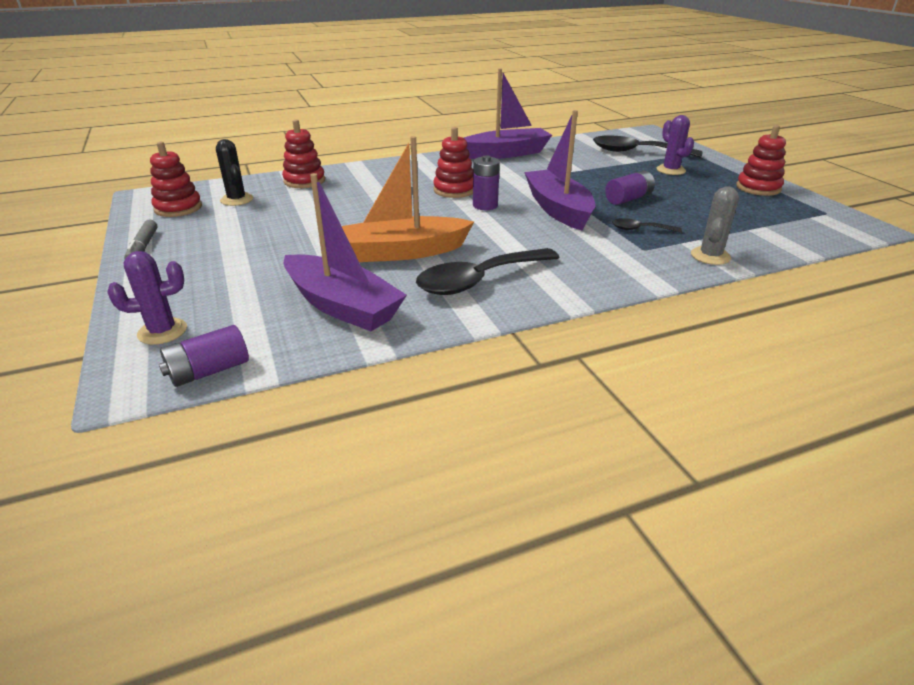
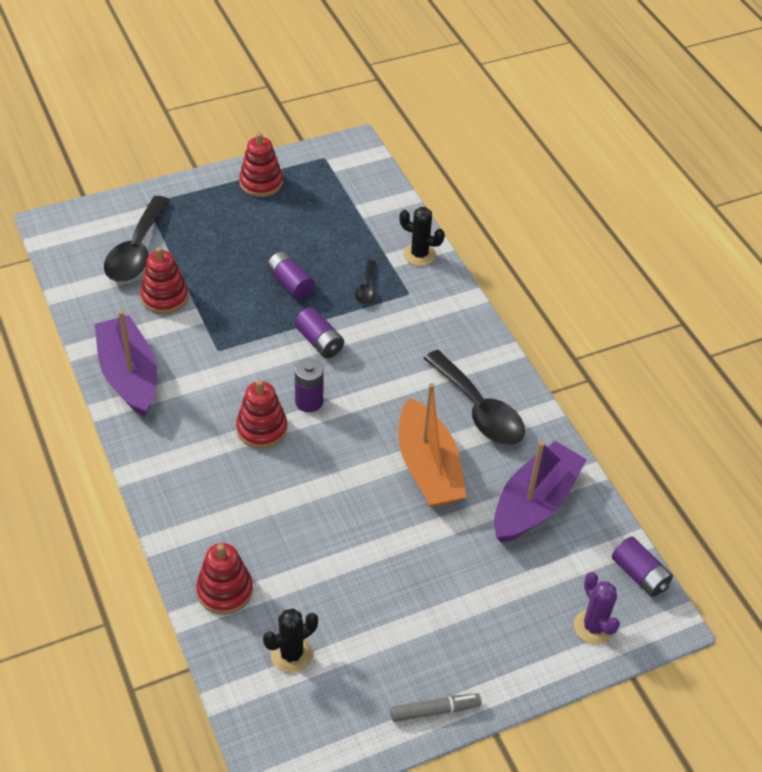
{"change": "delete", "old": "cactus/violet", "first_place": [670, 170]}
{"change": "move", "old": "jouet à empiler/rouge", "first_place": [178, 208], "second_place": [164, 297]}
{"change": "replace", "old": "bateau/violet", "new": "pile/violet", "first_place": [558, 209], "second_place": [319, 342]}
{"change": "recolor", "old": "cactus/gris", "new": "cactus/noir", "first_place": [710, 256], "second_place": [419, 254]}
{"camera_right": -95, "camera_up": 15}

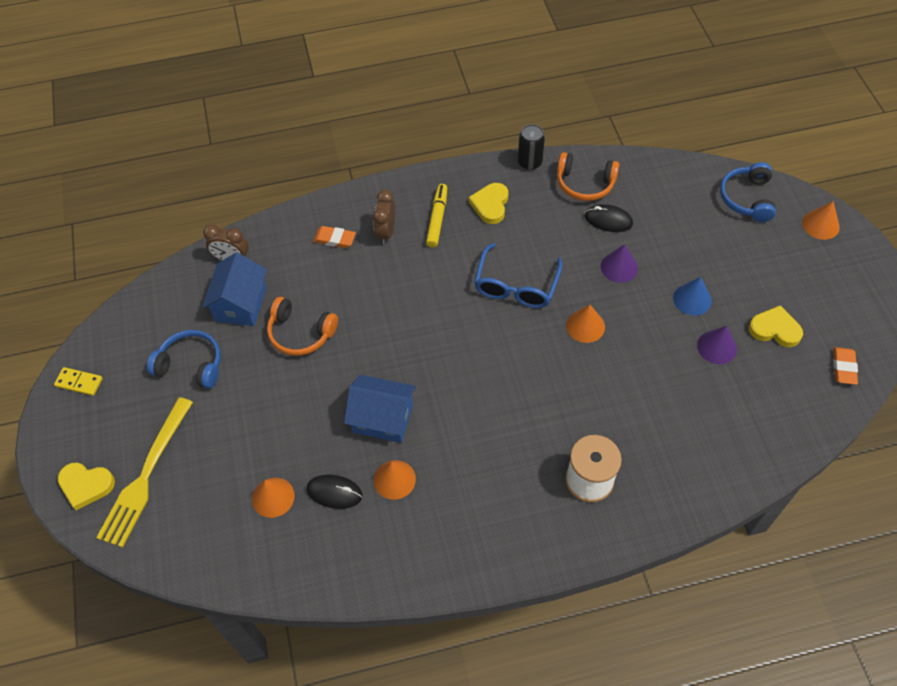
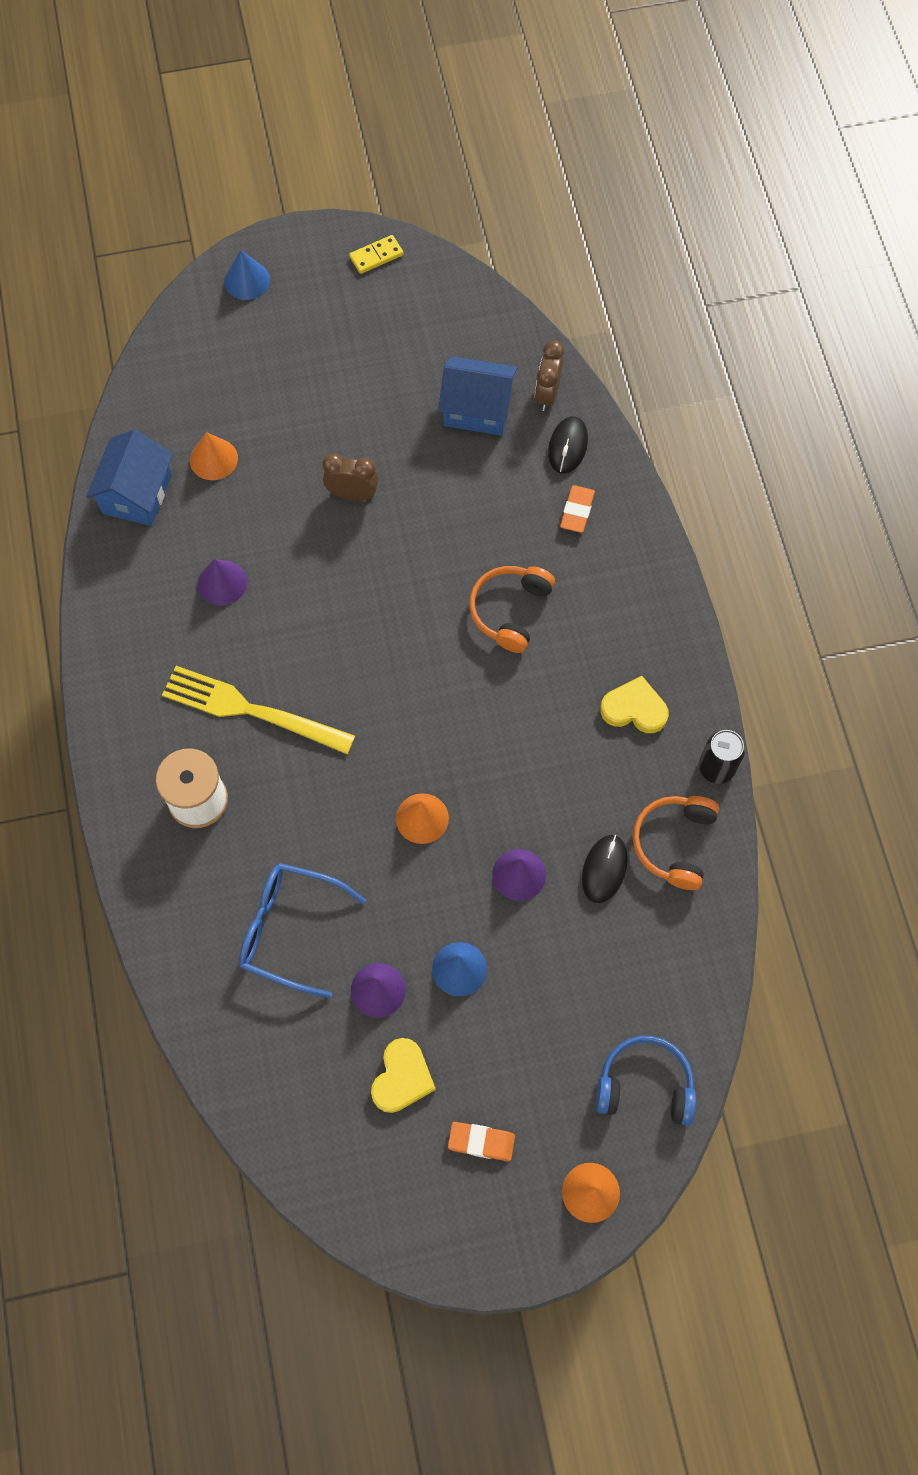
{"change": "delete", "old": "casque audio/bleu", "first_place": [191, 365]}
{"change": "delete", "old": "feutre/jaune", "first_place": [437, 219]}
{"change": "move", "old": "fourchette/jaune", "first_place": [145, 477], "second_place": [249, 710]}
{"change": "move", "old": "casque audio/orange", "first_place": [300, 333], "second_place": [510, 611]}
{"change": "move", "old": "souris/noir", "first_place": [334, 492], "second_place": [567, 446]}
{"change": "move", "old": "maison/bleu", "first_place": [382, 418], "second_place": [137, 494]}
{"change": "move", "old": "réveil/marron", "first_place": [386, 232], "second_place": [352, 494]}
{"change": "move", "old": "lunettes/bleu", "first_place": [516, 286], "second_place": [289, 929]}
{"change": "move", "old": "gomme/orange", "first_place": [844, 367], "second_place": [481, 1142]}
{"change": "replace", "old": "cœur/jaune", "new": "cône/bleu", "first_place": [86, 485], "second_place": [247, 280]}
{"change": "recolor", "old": "cône/orange", "new": "cône/violet", "first_place": [394, 479], "second_place": [222, 582]}
{"change": "rotate", "old": "domino/jaune", "first_place": [79, 382], "second_place": [376, 256], "degrees": 45}
{"camera_right": 90, "camera_up": 10}

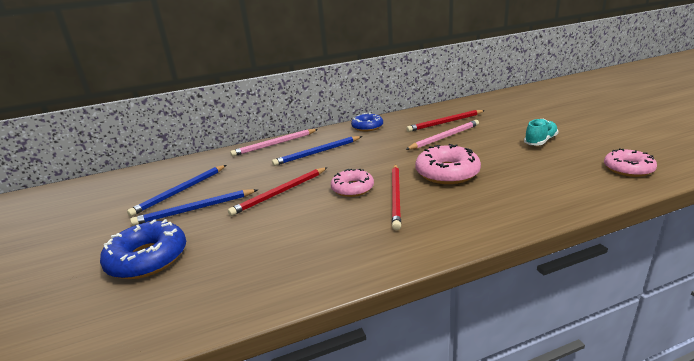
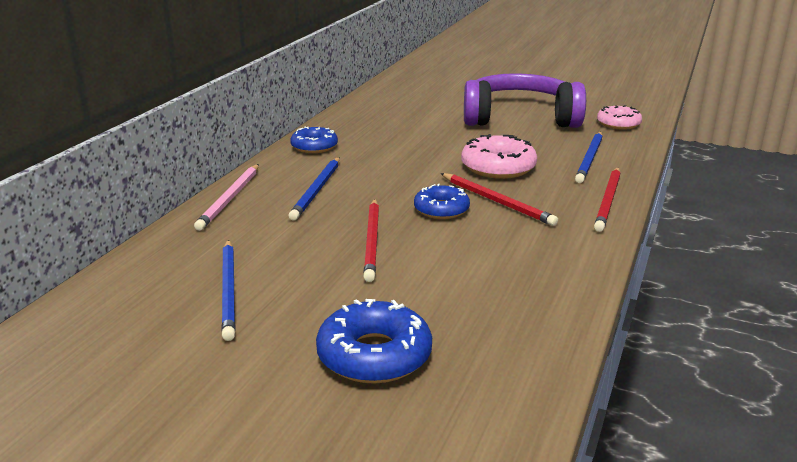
{"change": "delete", "old": "crayon/rose", "first_place": [445, 137]}
{"change": "move", "old": "crayon/bleu", "first_place": [195, 209], "second_place": [589, 159]}
{"change": "move", "old": "crayon/rouge", "first_place": [445, 123], "second_place": [608, 201]}
{"change": "replace", "old": "chaussure/turquoise", "new": "casque audio/violet", "first_place": [540, 141], "second_place": [520, 118]}
{"change": "recolor", "old": "beignet/rose", "new": "beignet/bleu", "first_place": [352, 188], "second_place": [441, 210]}
{"camera_right": -50, "camera_up": 0}

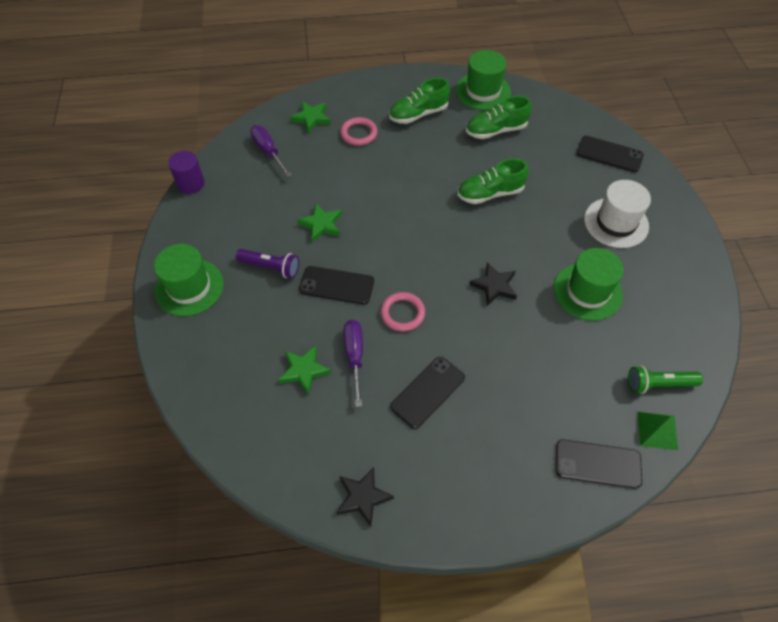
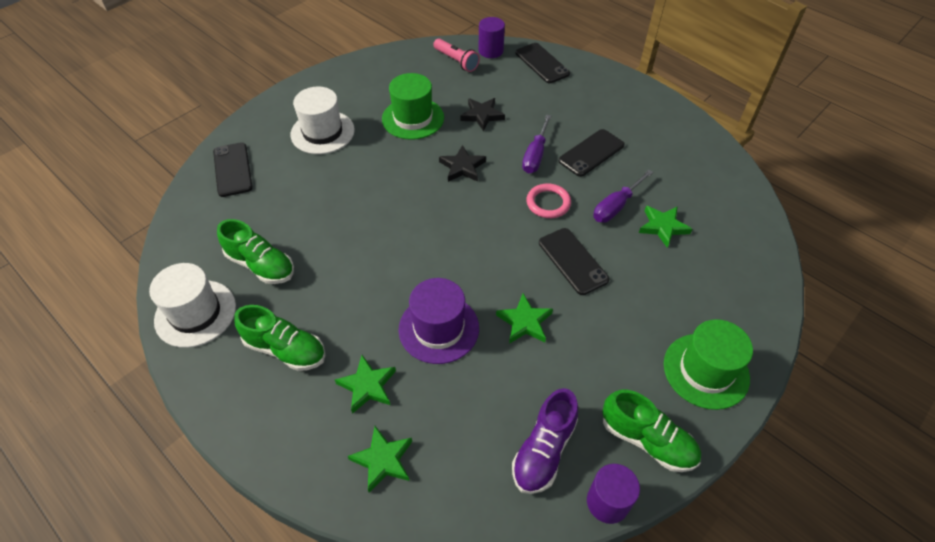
{"change": "delete", "old": "lampe de poche/violet", "first_place": [270, 267]}
{"change": "insert", "new": "chapeau/violet", "second_place": [438, 328]}
{"change": "insert", "new": "chaussure/violet", "second_place": [544, 450]}
{"change": "move", "old": "tournevis/violet", "first_place": [268, 151], "second_place": [535, 156]}
{"change": "move", "old": "étoile/noir", "first_place": [363, 497], "second_place": [482, 115]}
{"change": "move", "old": "chaussure/vert", "first_place": [490, 193], "second_place": [647, 440]}
{"change": "replace", "old": "anneau/rose", "new": "étoile/vert", "first_place": [359, 133], "second_place": [367, 386]}
{"change": "replace", "old": "pyramide/vert", "new": "cylindre/violet", "first_place": [657, 430], "second_place": [491, 51]}
{"change": "recolor", "old": "chapeau/vert", "new": "chapeau/blanc", "first_place": [483, 91], "second_place": [195, 313]}
{"change": "recolor", "old": "lampe de poche/vert", "new": "lampe de poche/rose", "first_place": [659, 384], "second_place": [456, 61]}
{"change": "rotate", "old": "téléphone/noir", "first_place": [427, 392], "second_place": [591, 153], "degrees": -45}
{"camera_right": -130, "camera_up": -5}

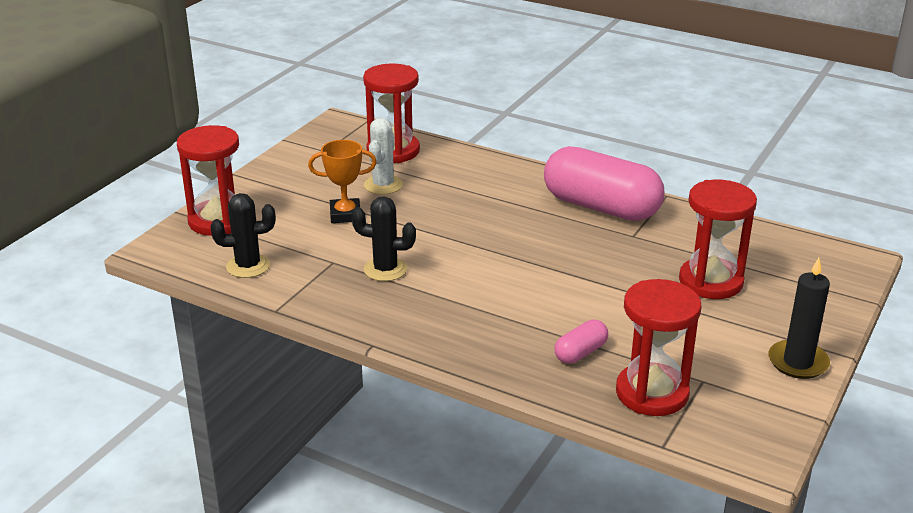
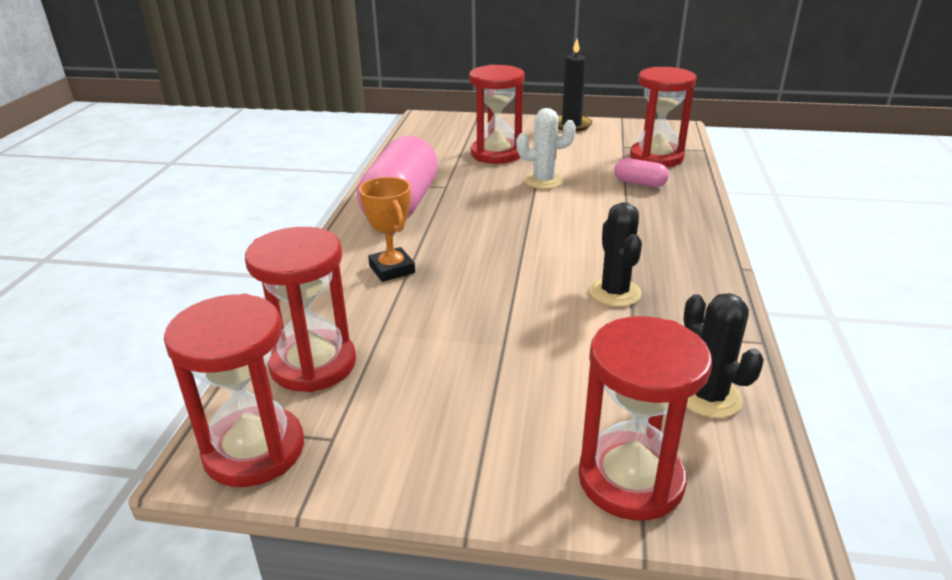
{"change": "insert", "new": "sablier/rouge", "second_place": [254, 450]}
{"change": "move", "old": "trophée/orange", "first_place": [345, 215], "second_place": [392, 269]}
{"change": "move", "old": "cactus/blanc", "first_place": [383, 185], "second_place": [543, 181]}
{"camera_right": -110, "camera_up": 0}

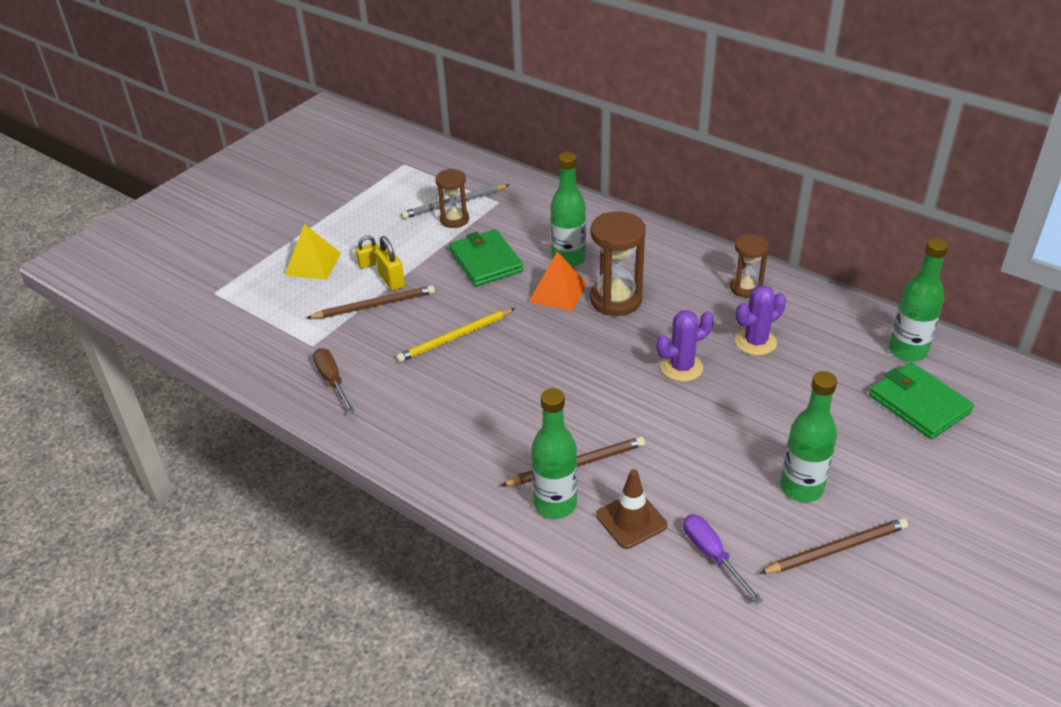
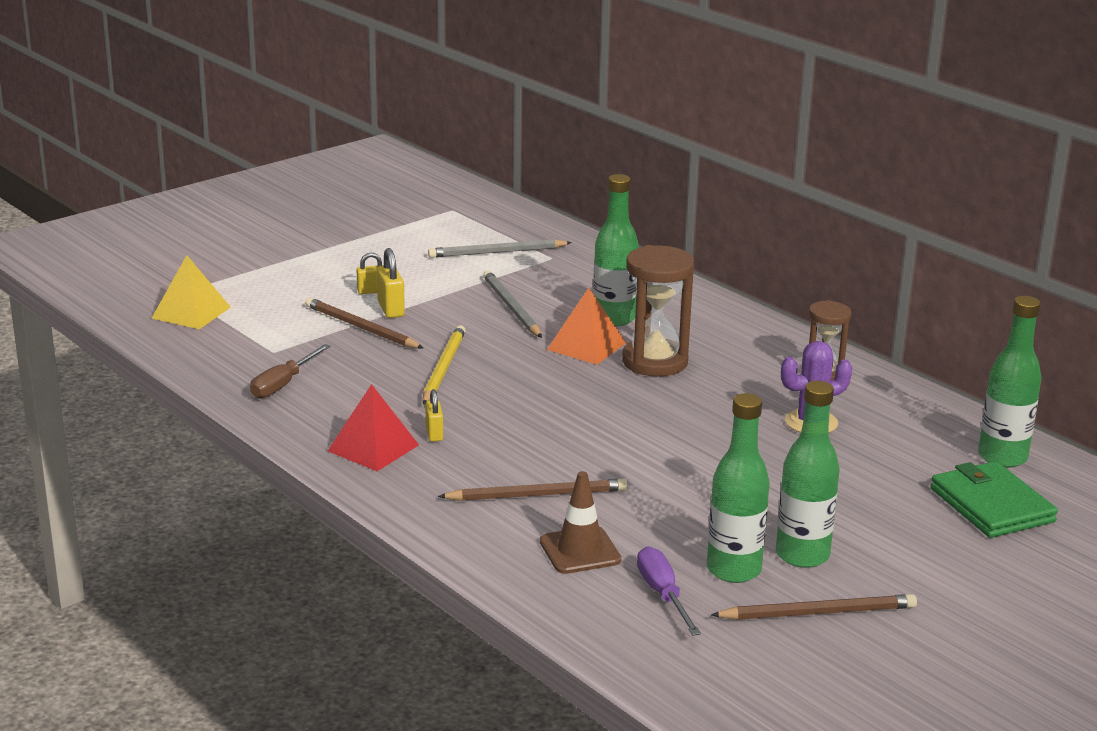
{"change": "delete", "old": "sablier/marron", "first_place": [454, 219]}
{"change": "delete", "old": "cactus/violet", "first_place": [681, 367]}
{"change": "insert", "new": "pyramide/rouge", "second_place": [373, 448]}
{"change": "insert", "new": "cadenas/jaune", "second_place": [434, 434]}
{"change": "move", "old": "pyramide/jaune", "first_place": [313, 264], "second_place": [191, 312]}
{"change": "move", "old": "bouteille/vert", "first_place": [555, 504], "second_place": [734, 570]}
{"change": "replace", "old": "portefeuille/vert", "new": "crayon/gris", "first_place": [485, 261], "second_place": [511, 307]}
{"change": "rotate", "old": "crayon/marron", "first_place": [374, 305], "second_place": [361, 328], "degrees": -135}
{"change": "rotate", "old": "tournevis/marron", "first_place": [332, 381], "second_place": [283, 384], "degrees": -135}
{"change": "rotate", "old": "crayon/jaune", "first_place": [455, 337], "second_place": [443, 368], "degrees": 120}
{"camera_right": 10, "camera_up": -15}

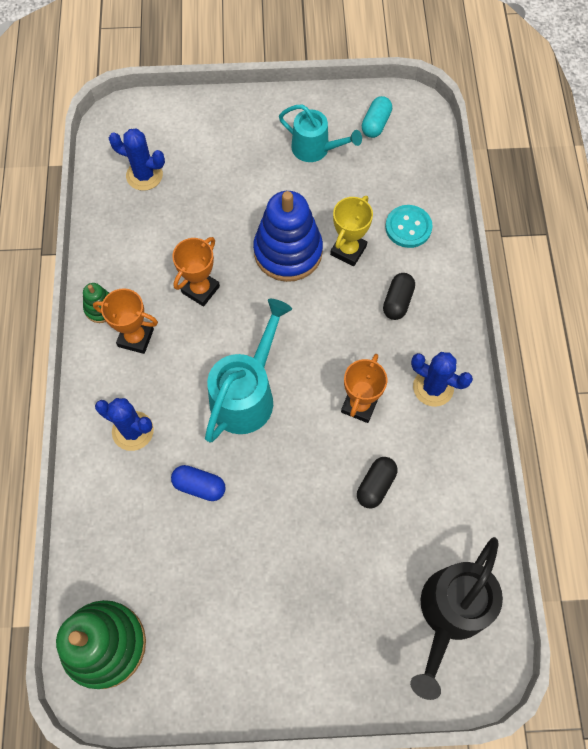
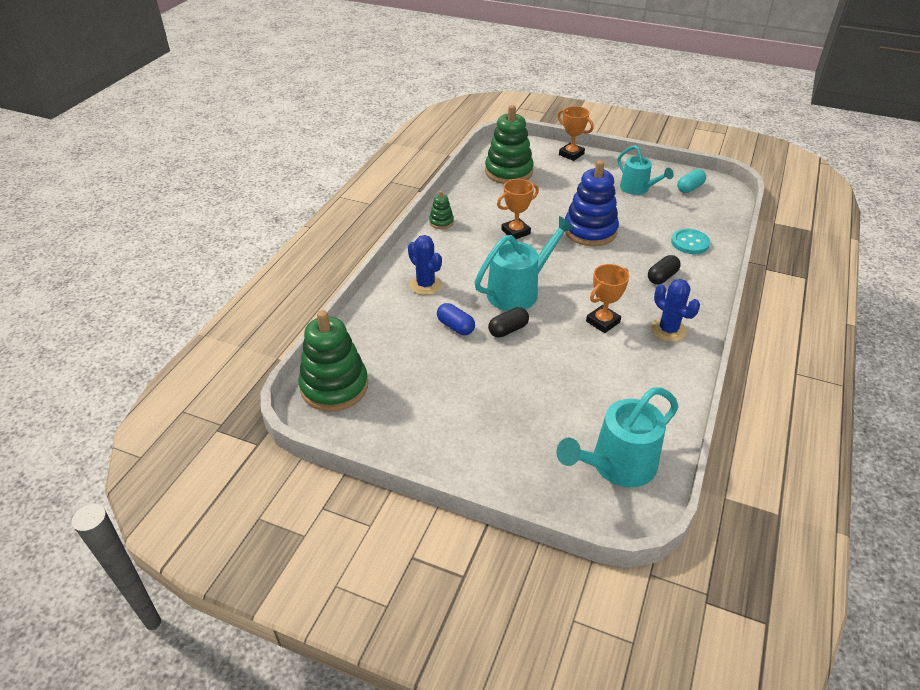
{"change": "delete", "old": "trophée/jaune", "first_place": [348, 250]}
{"change": "move", "old": "trophée/orange", "first_place": [136, 338], "second_place": [571, 154]}
{"change": "move", "old": "gélule/noir", "first_place": [375, 485], "second_place": [508, 330]}
{"change": "replace", "old": "cactus/bleu", "new": "jouet à empiler/vert", "first_place": [144, 175], "second_place": [508, 172]}
{"change": "recolor", "old": "arrosoir/noir", "new": "arrosoir/turquoise", "first_place": [449, 614], "second_place": [616, 466]}
{"camera_right": 25, "camera_up": -25}

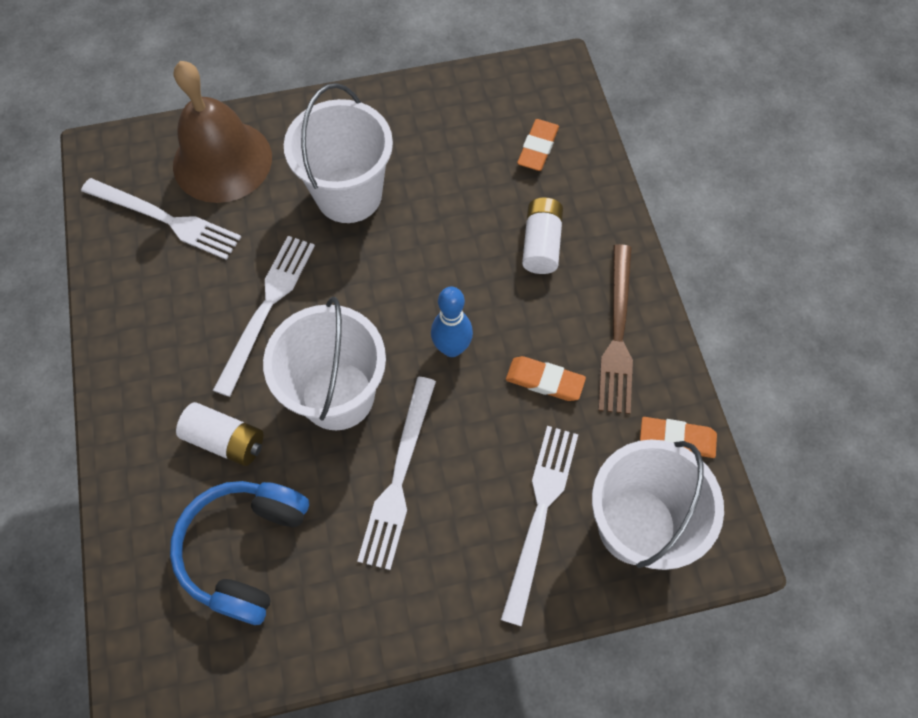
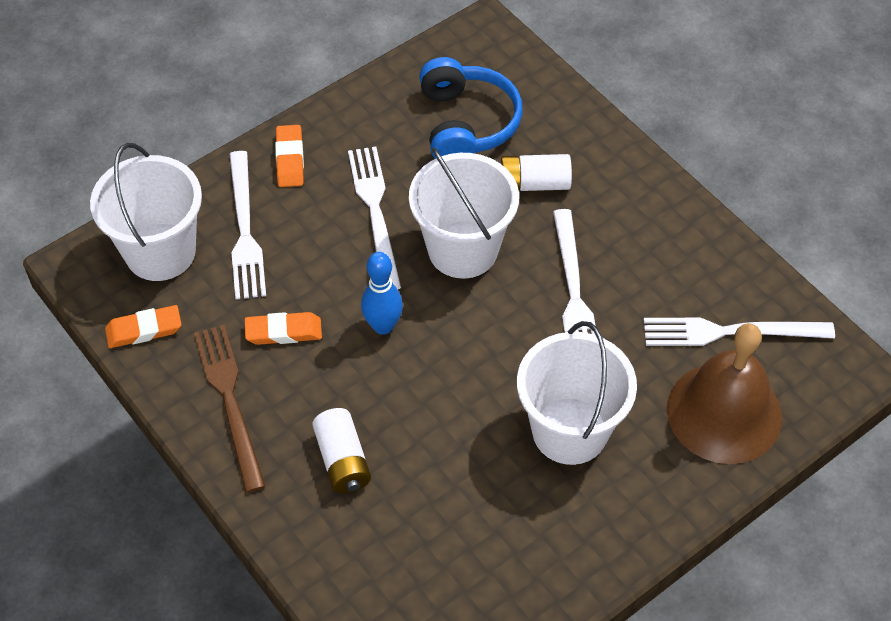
{"change": "move", "old": "gomme/orange", "first_place": [538, 148], "second_place": [290, 159]}
{"camera_right": 155, "camera_up": -10}

